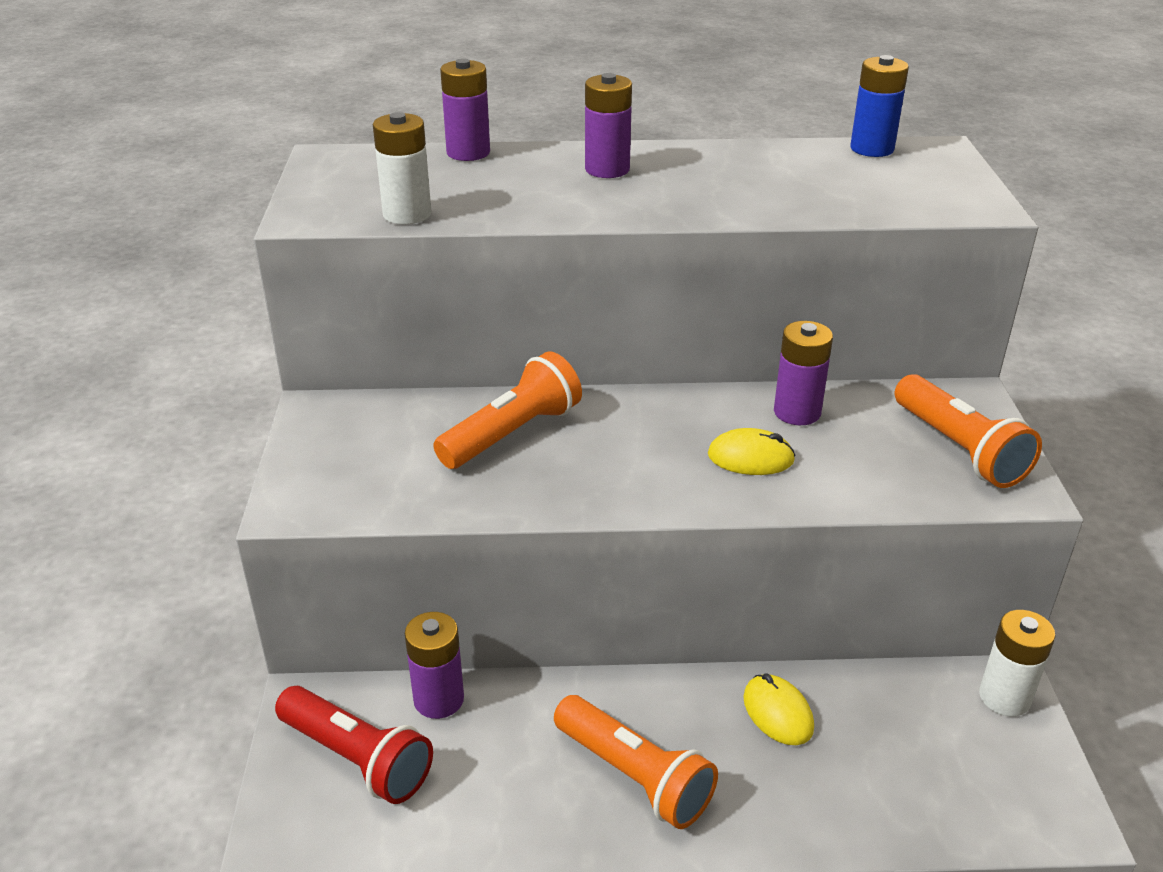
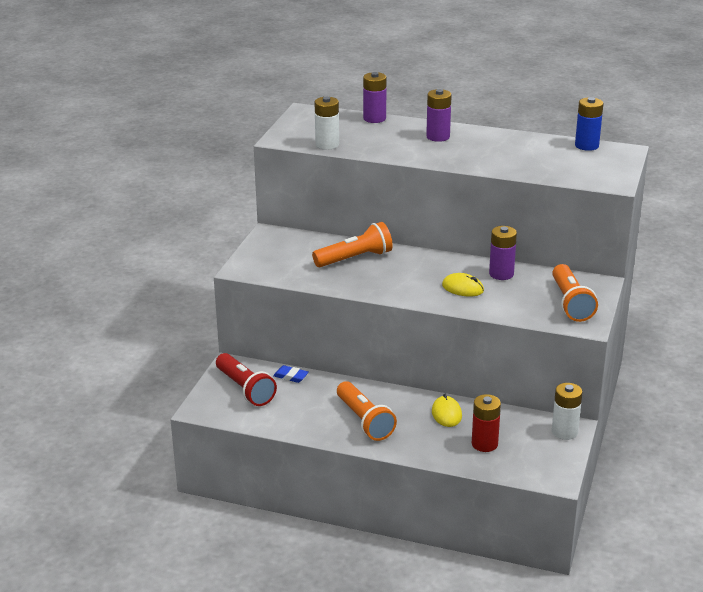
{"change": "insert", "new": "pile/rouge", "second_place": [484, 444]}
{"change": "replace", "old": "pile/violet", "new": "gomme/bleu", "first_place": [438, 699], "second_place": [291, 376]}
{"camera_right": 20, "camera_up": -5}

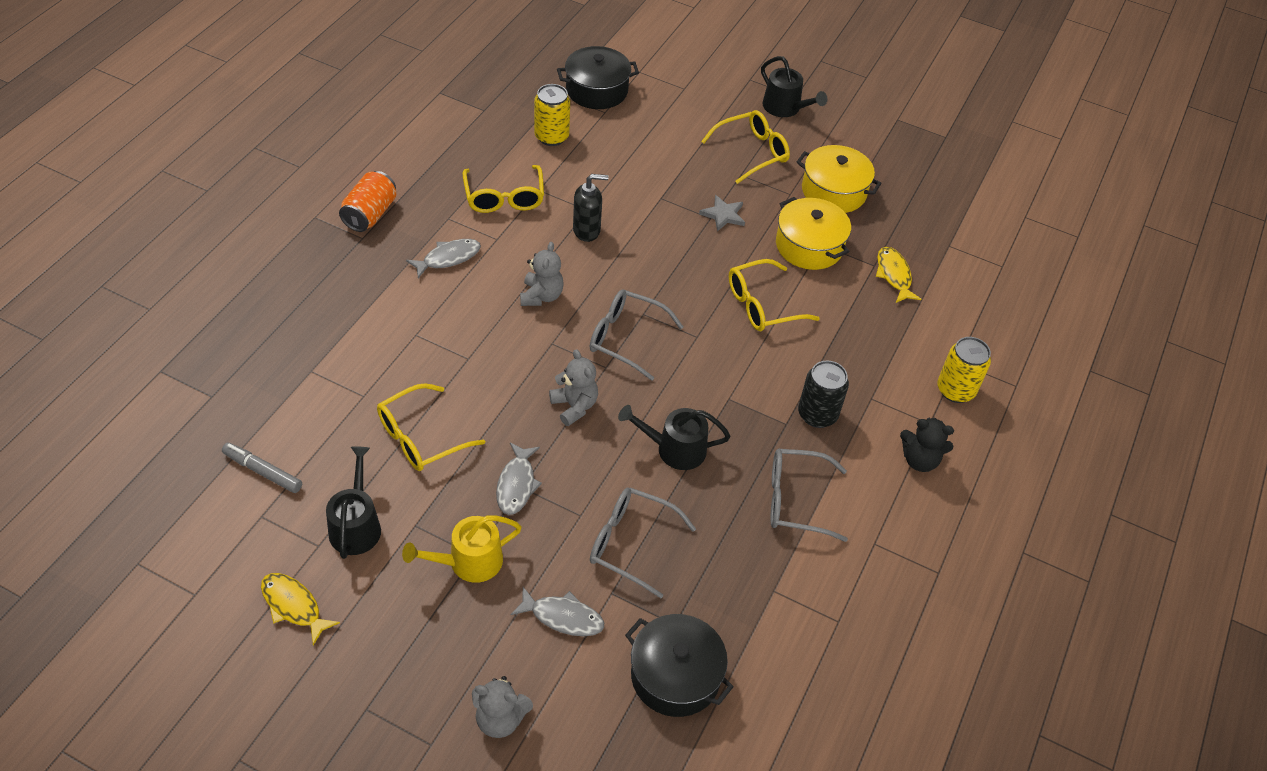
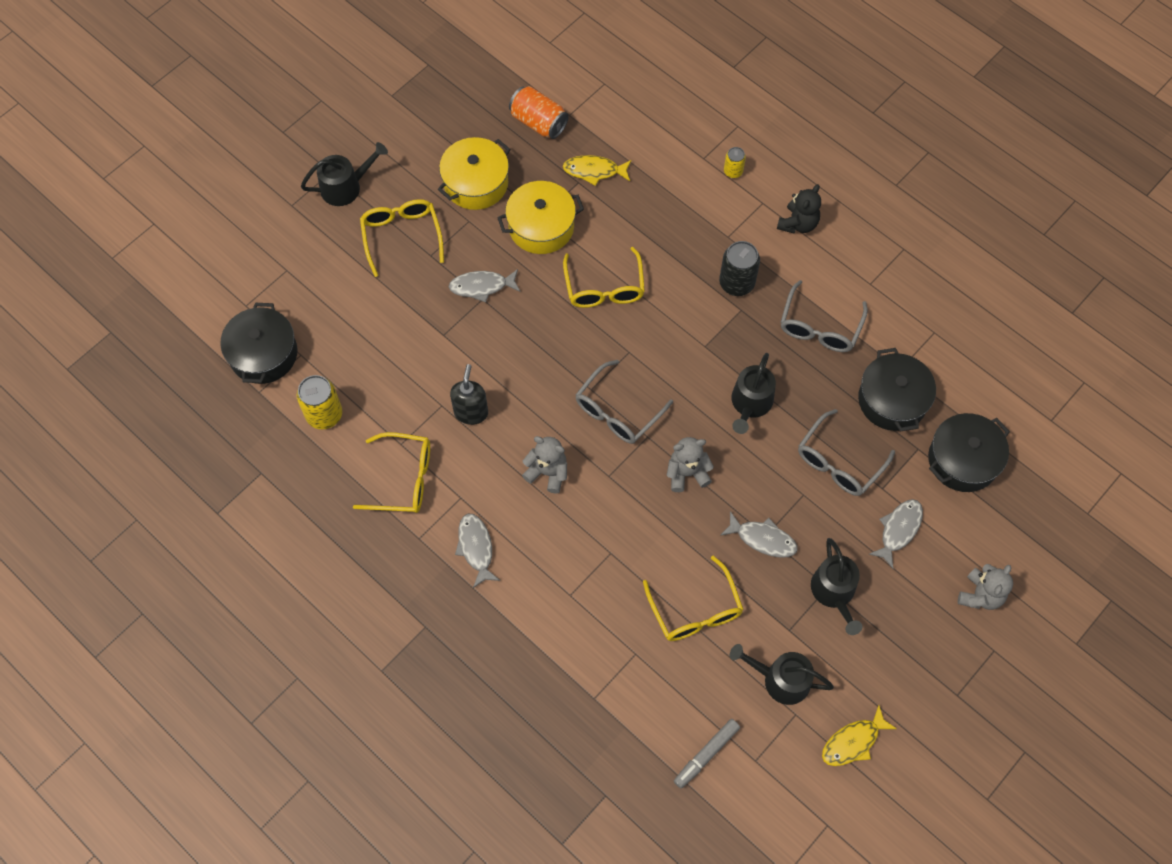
{"change": "insert", "new": "marmite/noir", "second_place": [892, 400]}
{"change": "move", "old": "canette/orange", "first_place": [370, 214], "second_place": [538, 122]}
{"change": "replace", "old": "étoile/gris", "new": "poisson/gris", "first_place": [723, 215], "second_place": [482, 286]}
{"change": "recolor", "old": "arrosoir/jaune", "new": "arrosoir/noir", "first_place": [469, 562], "second_place": [834, 592]}
{"change": "resize", "old": "canette/jaune", "first_place": [955, 390], "second_place": [733, 171], "factor": 0.57}
{"camera_right": -70, "camera_up": 15}

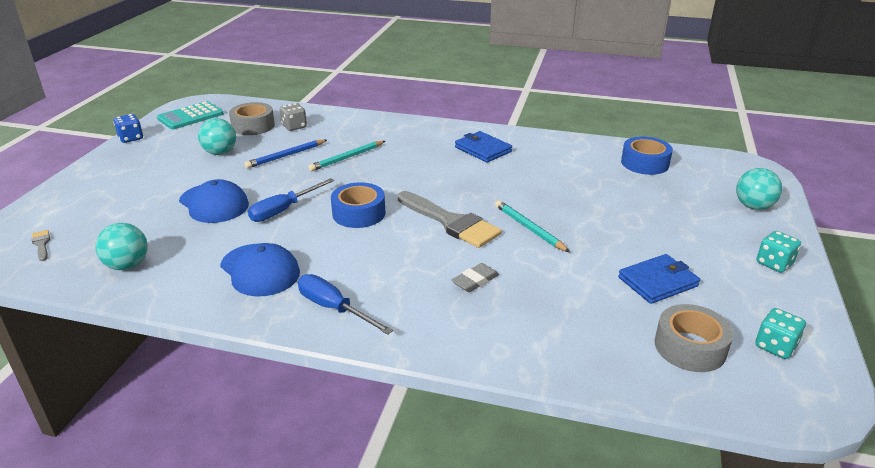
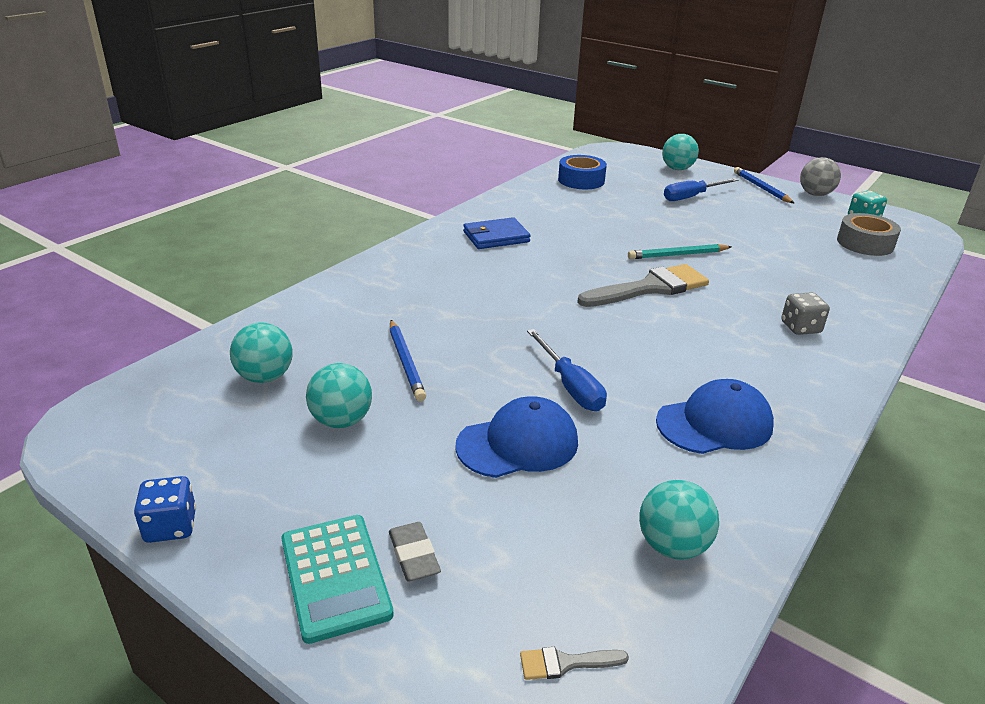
{"change": "delete", "old": "crayon/turquoise", "first_place": [346, 158]}
{"change": "delete", "old": "ruban adhésif/bleu", "first_place": [359, 213]}
{"change": "delete", "old": "portefeuille/bleu", "first_place": [658, 282]}
{"change": "insert", "new": "balle/gris", "second_place": [815, 194]}
{"change": "move", "old": "calculatrice/turquoise", "first_place": [191, 116], "second_place": [335, 576]}
{"change": "move", "old": "dé/gris", "first_place": [294, 127], "second_place": [800, 328]}
{"change": "move", "old": "tournevis/bleu", "first_place": [334, 308], "second_place": [691, 197]}
{"change": "move", "old": "gomme/gris", "first_place": [475, 281], "second_place": [414, 555]}
{"change": "replace", "old": "ruban adhésif/gris", "new": "balle/turquoise", "first_place": [253, 126], "second_place": [265, 377]}
{"change": "replace", "old": "dé/turquoise", "new": "crayon/bleu", "first_place": [774, 263], "second_place": [761, 188]}
{"camera_right": -70, "camera_up": 0}

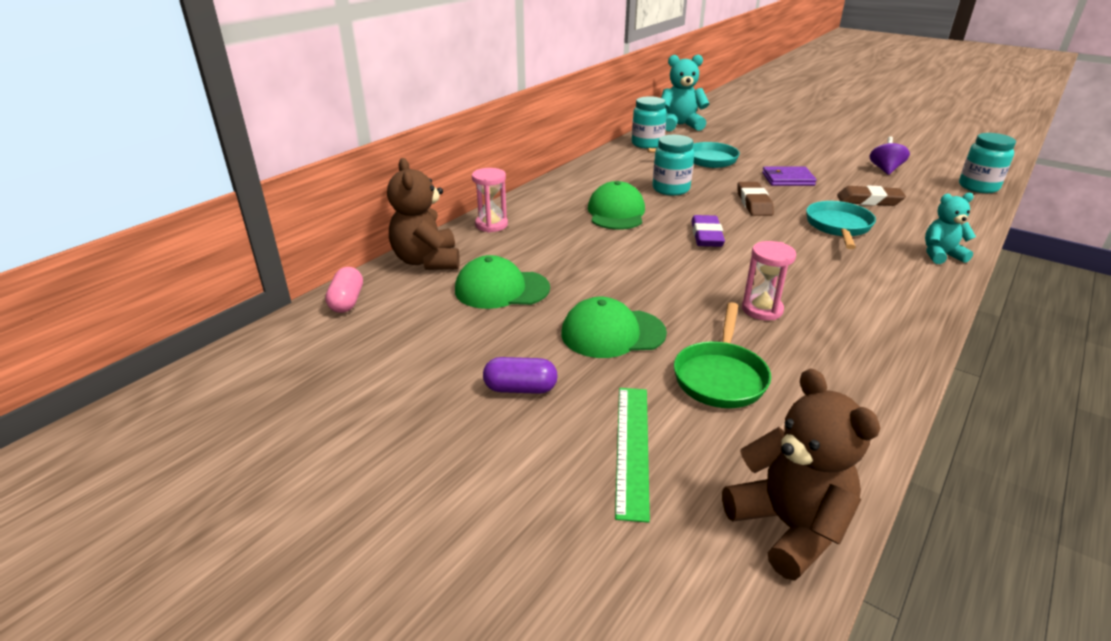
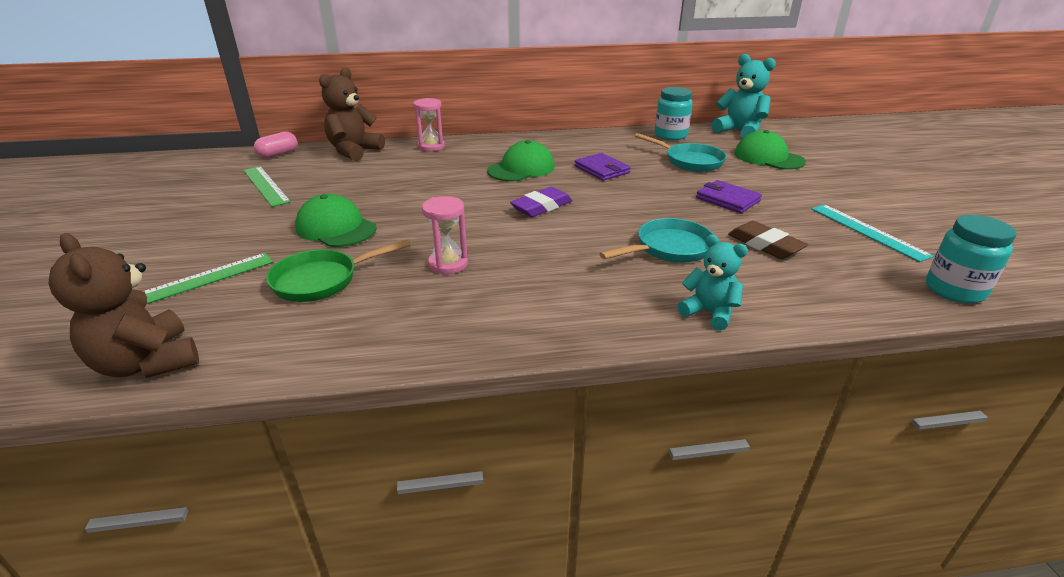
{"change": "delete", "old": "gélule/violet", "first_place": [520, 388]}
{"change": "delete", "old": "gomme/marron", "first_place": [753, 203]}
{"change": "insert", "new": "règle/vert", "second_place": [266, 185]}
{"change": "move", "old": "casquette/vert", "first_place": [501, 289], "second_place": [768, 157]}
{"change": "replace", "old": "bocal/turquoise", "new": "portefeuille/violet", "first_place": [671, 189], "second_place": [602, 169]}
{"change": "replace", "old": "toupie/violet", "new": "règle/turquoise", "first_place": [885, 170], "second_place": [867, 231]}
{"change": "rotate", "old": "ours en peluche/marron", "first_place": [788, 527], "second_place": [147, 363], "degrees": 120}
{"camera_right": 45, "camera_up": 0}

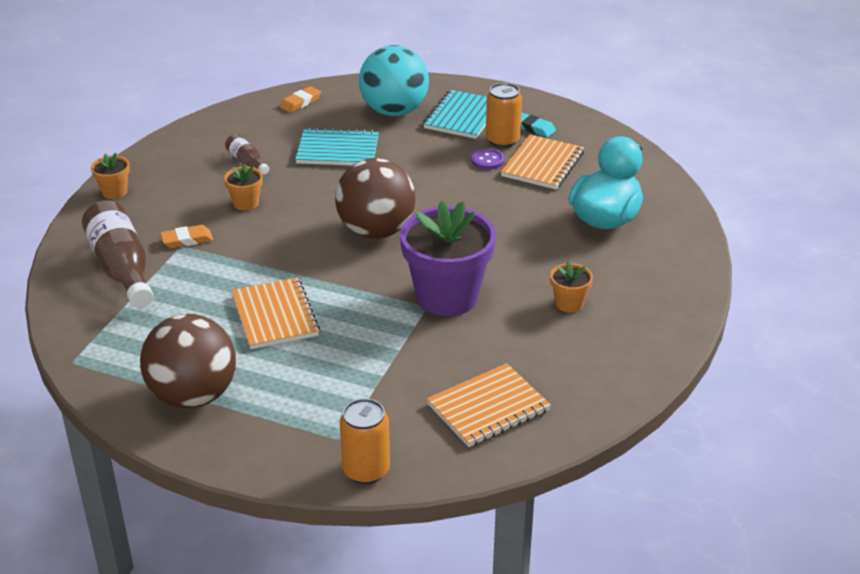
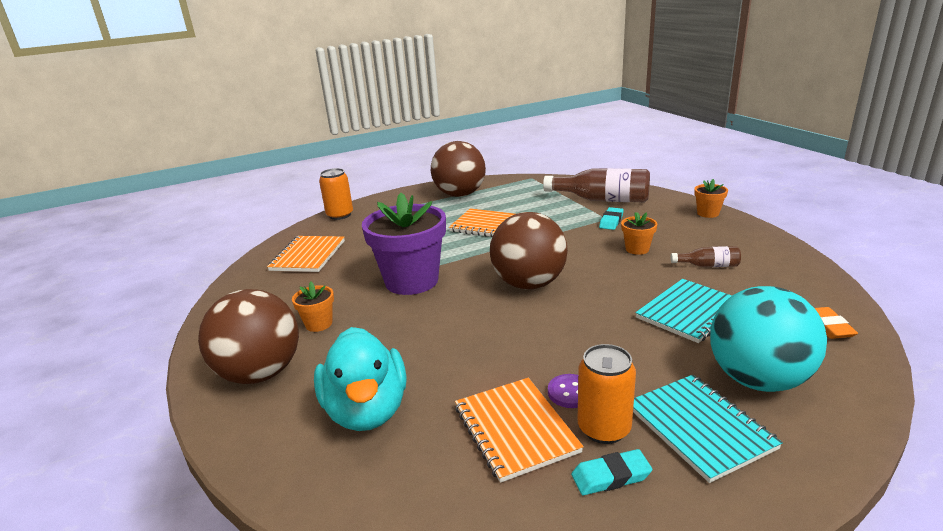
{"change": "insert", "new": "balle/marron", "second_place": [260, 373]}
{"change": "recolor", "old": "gomme/orange", "new": "gomme/turquoise", "first_place": [187, 240], "second_place": [611, 221]}
{"camera_right": 135, "camera_up": -10}

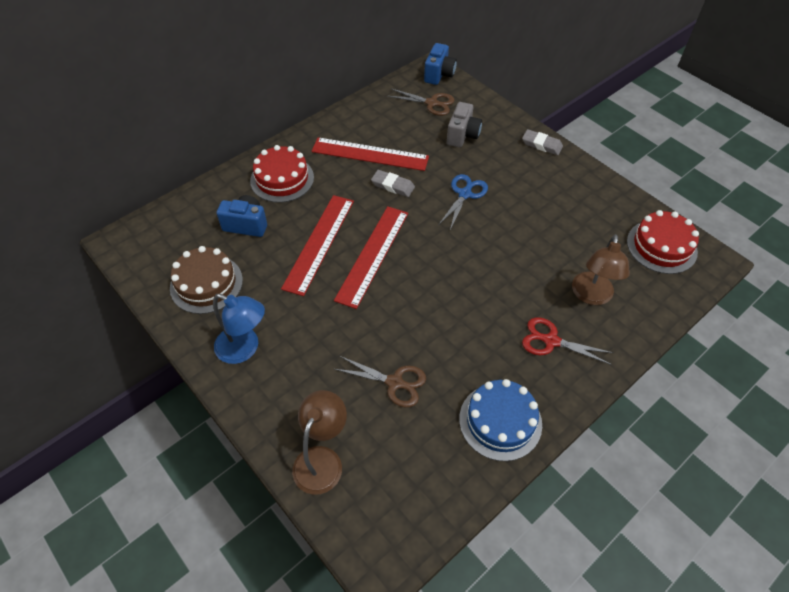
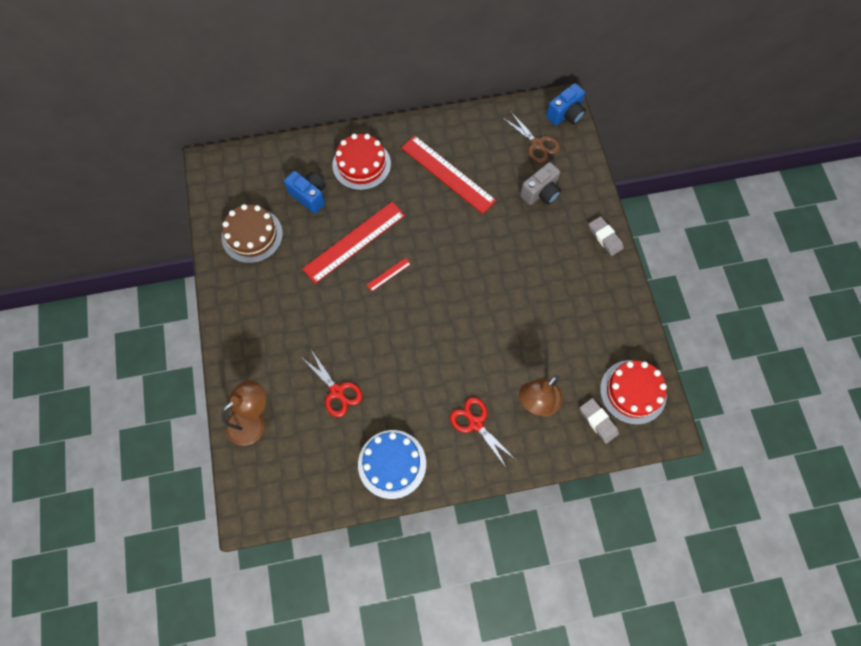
{"change": "delete", "old": "lampe/bleu", "first_place": [245, 349]}
{"change": "delete", "old": "ciseaux/bleu", "first_place": [465, 194]}
{"change": "move", "old": "gomme/gris", "first_place": [393, 185], "second_place": [598, 421]}
{"change": "recolor", "old": "ciseaux/marron", "new": "ciseaux/rouge", "first_place": [395, 383], "second_place": [337, 392]}
{"change": "resize", "old": "règle/rouge", "first_place": [372, 255], "second_place": [388, 274], "factor": 0.42}
{"camera_right": 30, "camera_up": 15}

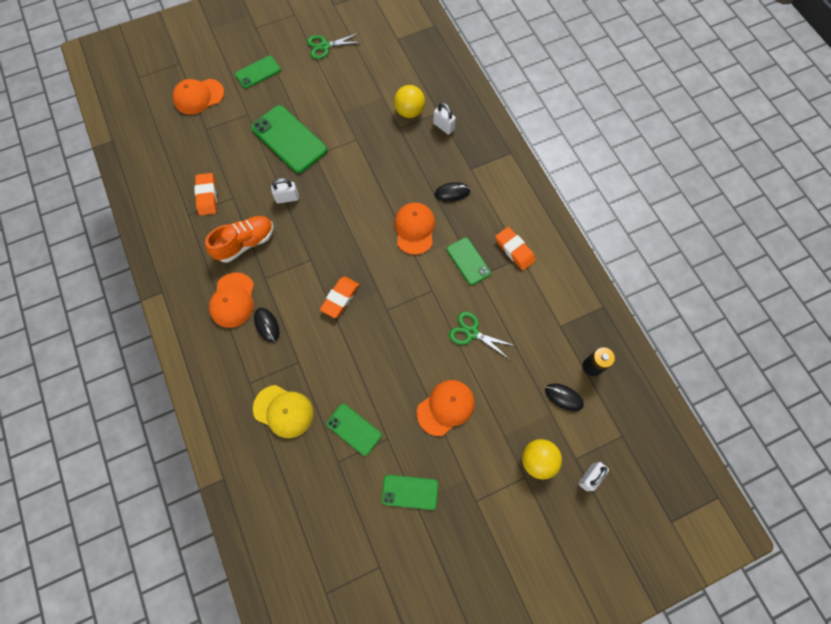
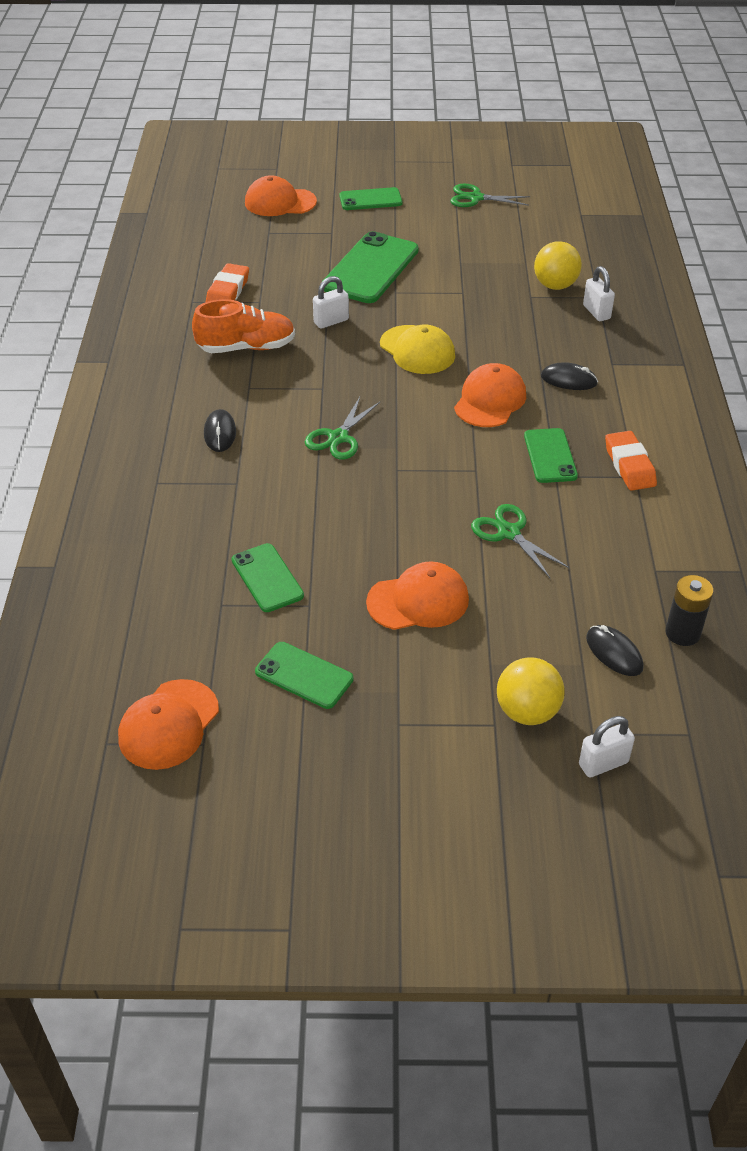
{"change": "move", "old": "casquette/orange", "first_place": [233, 300], "second_place": [169, 724]}
{"change": "move", "old": "casquette/jaune", "first_place": [283, 411], "second_place": [417, 350]}
{"change": "replace", "old": "gomme/orange", "new": "ciseaux/vert", "first_place": [340, 298], "second_place": [338, 438]}
{"change": "rotate", "old": "téléphone/vert", "first_place": [289, 139], "second_place": [370, 268], "degrees": 45}
{"change": "rotate", "old": "cadenas/blanc", "first_place": [287, 198], "second_place": [331, 321], "degrees": -45}
{"camera_right": 25, "camera_up": -25}

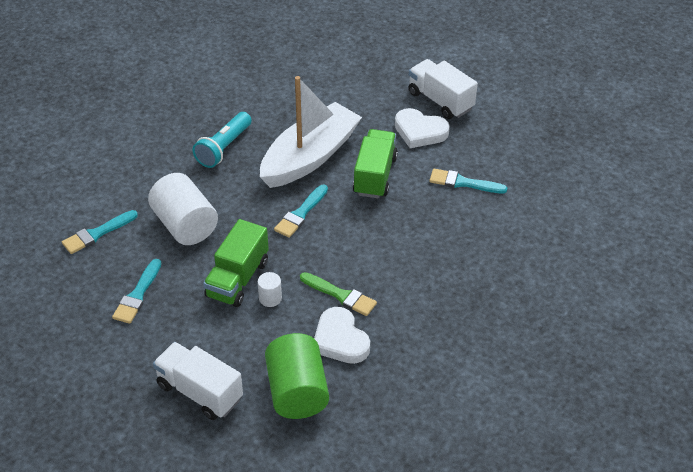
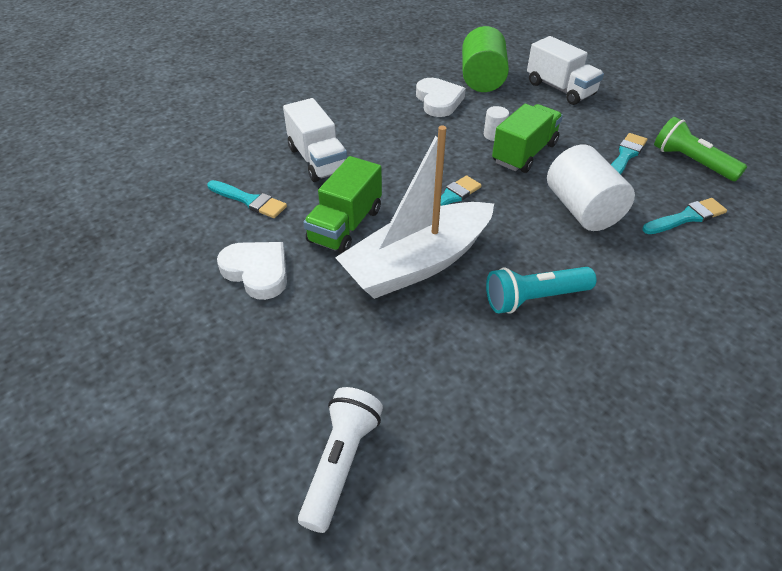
{"change": "delete", "old": "pinceau/vert", "first_place": [341, 295]}
{"change": "insert", "new": "lampe de poche/blanc", "second_place": [341, 463]}
{"change": "insert", "new": "lampe de poche/vert", "second_place": [691, 162]}
{"change": "move", "old": "camion/blanc", "first_place": [440, 101], "second_place": [317, 160]}
{"change": "rotate", "old": "lampe de poche/turquoise", "first_place": [223, 148], "second_place": [534, 298], "degrees": -150}
{"camera_right": -165, "camera_up": 0}

